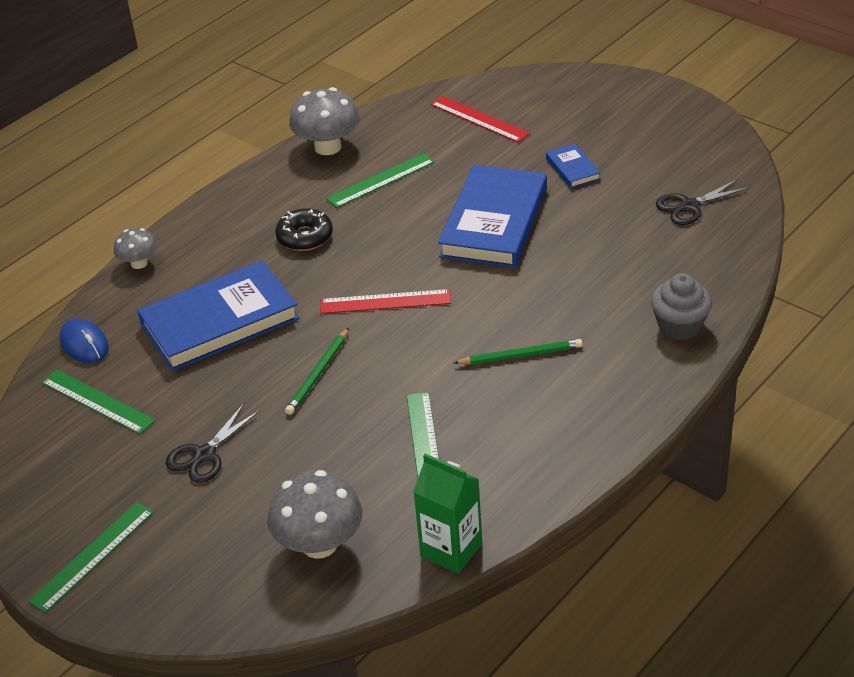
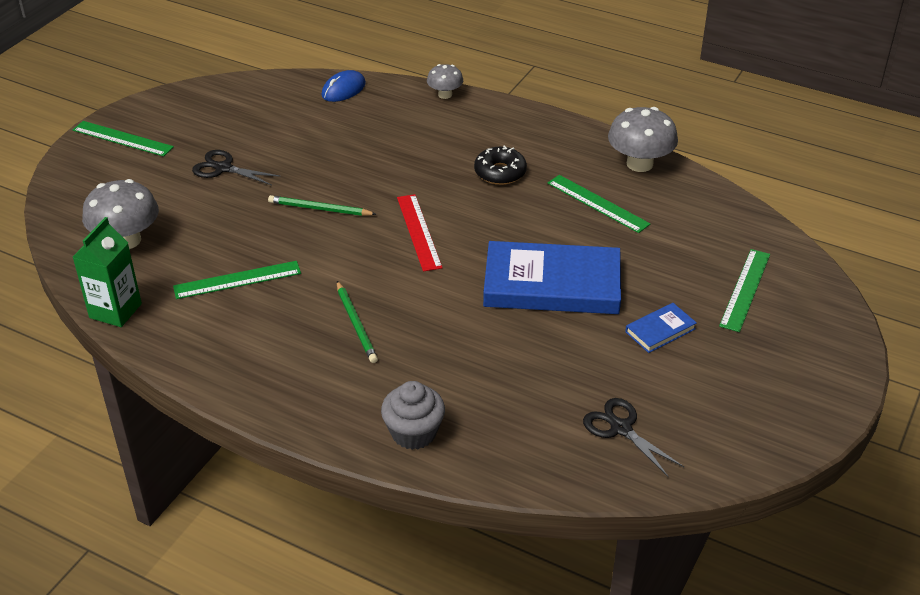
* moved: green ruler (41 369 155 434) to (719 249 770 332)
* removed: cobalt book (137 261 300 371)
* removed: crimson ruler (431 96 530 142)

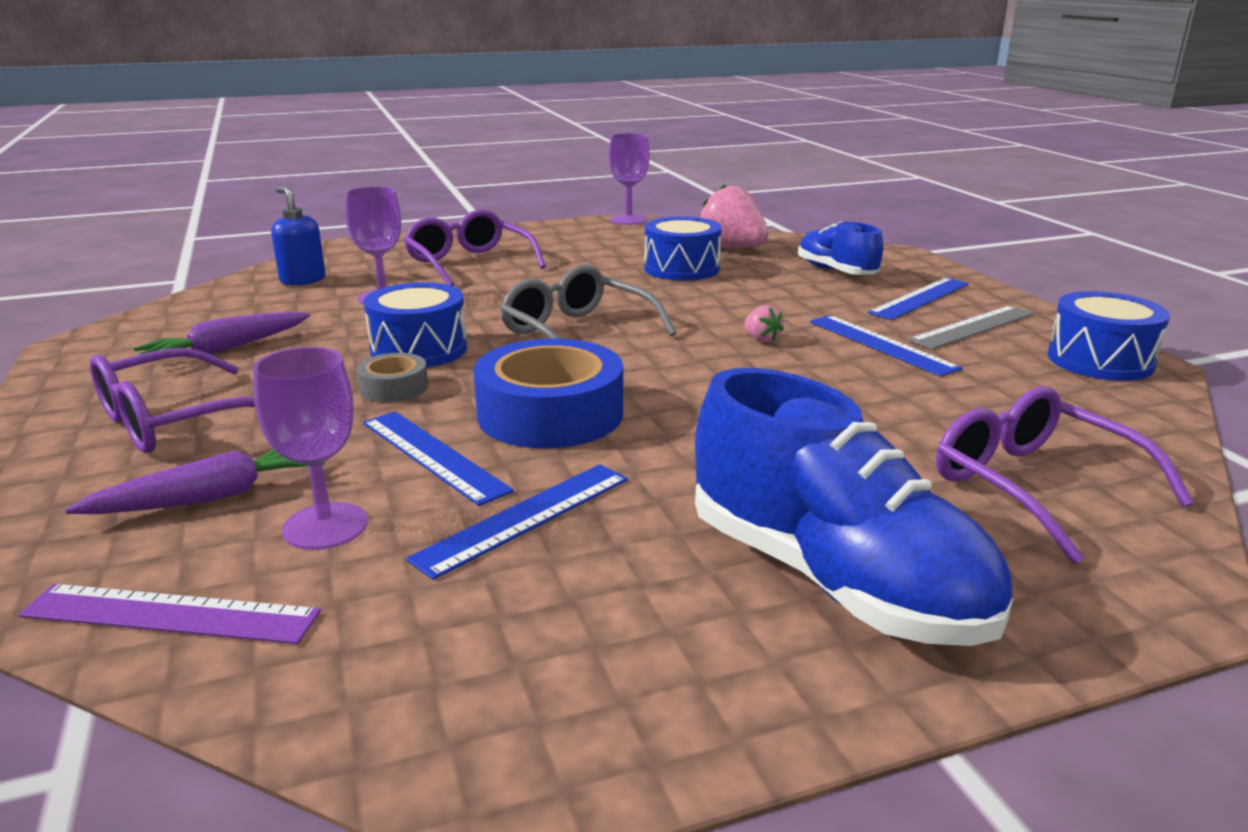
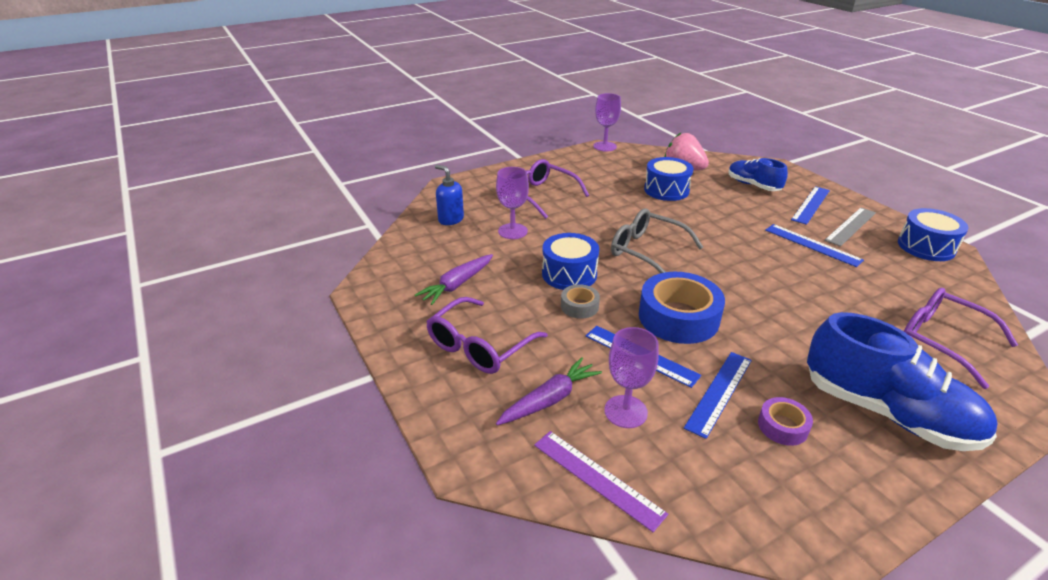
* turned: royal purple ruler (19 584 321 644) = (534 431 668 532) 45 degrees clockwise
* removed: pink berry (744 305 784 343)
* added: royal purple tape (758 397 813 446)

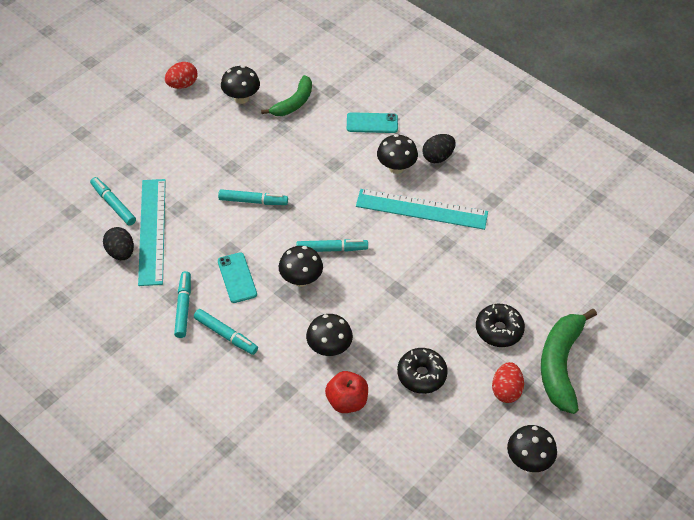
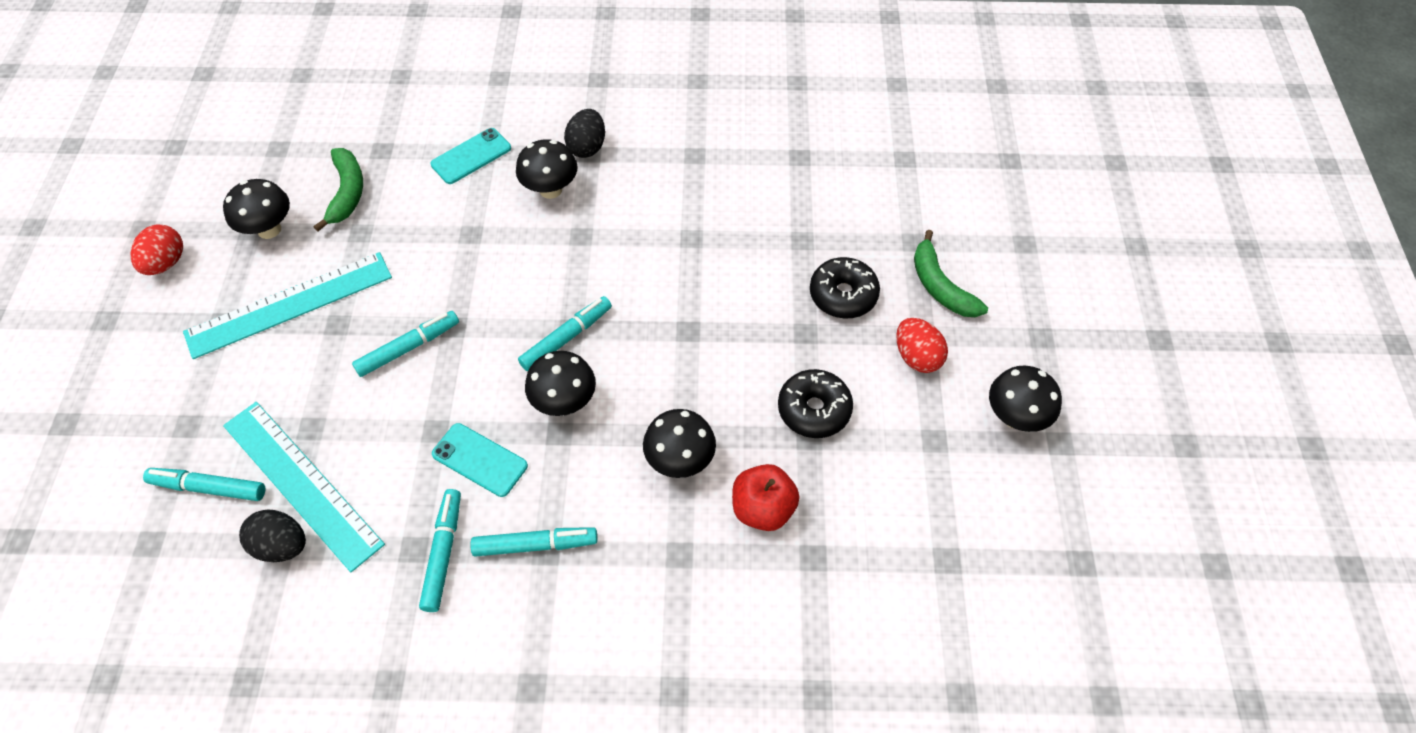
* turned: aqua marker (174 271 191 338) = (419 489 461 612) 45 degrees clockwise
* moved: aqua ruler (356 189 488 230) to (183 252 392 359)
* resized: green toy banana (541 309 597 414) = (914 230 988 317) x0.64

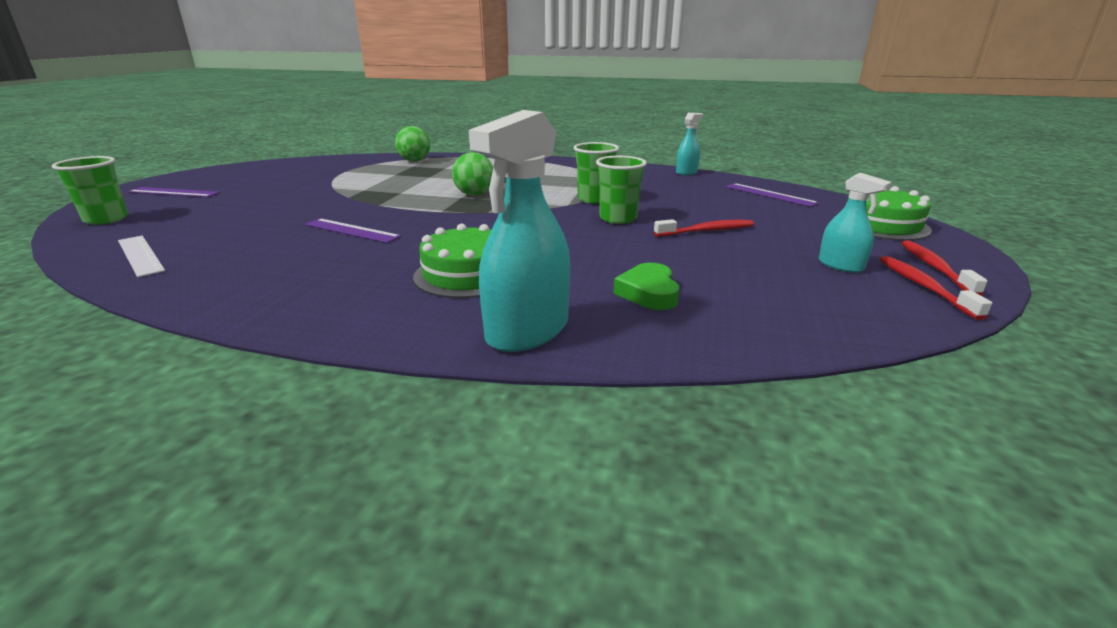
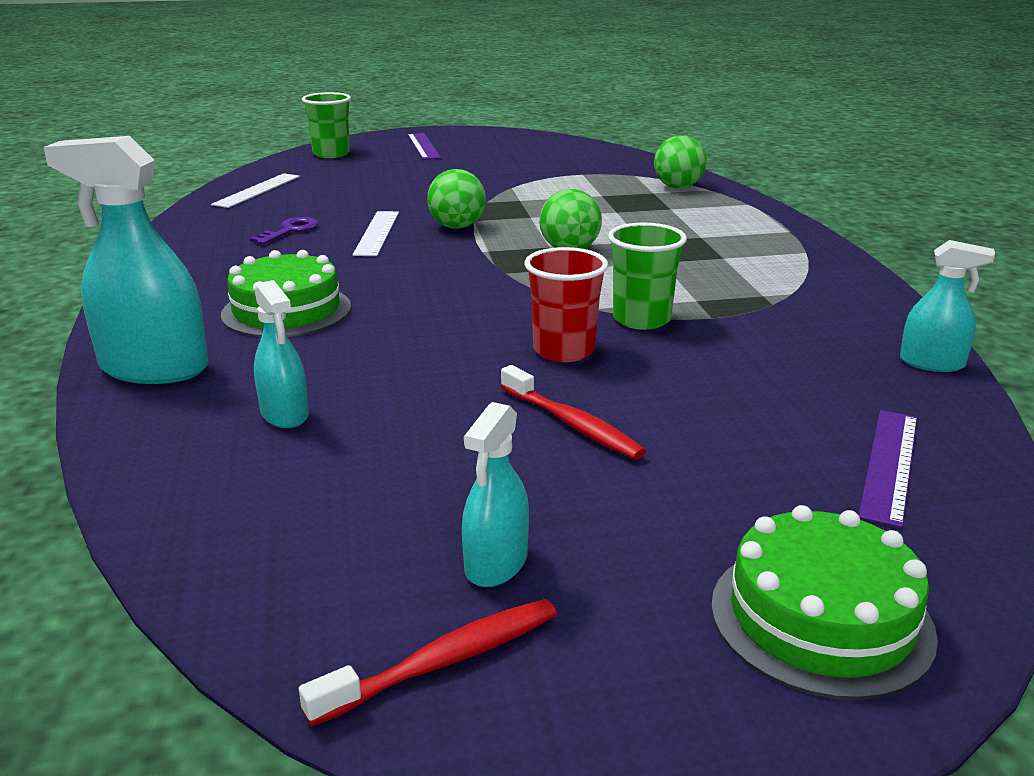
* recoloured: royal purple ruler (305 218 402 243) to white ruler (353 211 399 256)
* recoloured: green tumbler (596 156 647 224) to crimson tumbler (525 247 608 362)
* replaced: green heart shape (614 263 679 310) to aqua sprayer (254 280 309 428)
* removed: crimson dental brush (902 240 988 296)
* added: royal purple key (249 217 318 245)
* added: green play ball (427 169 486 229)

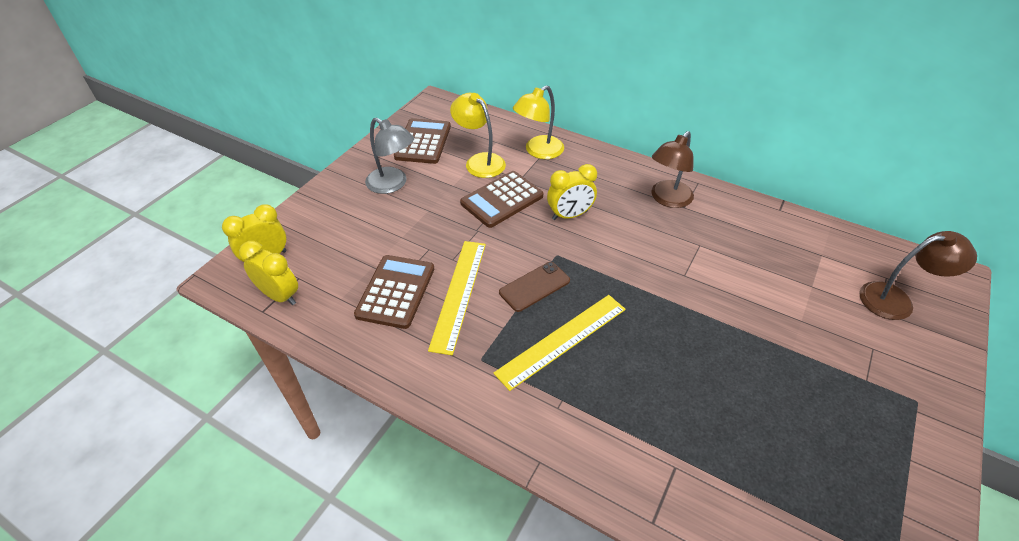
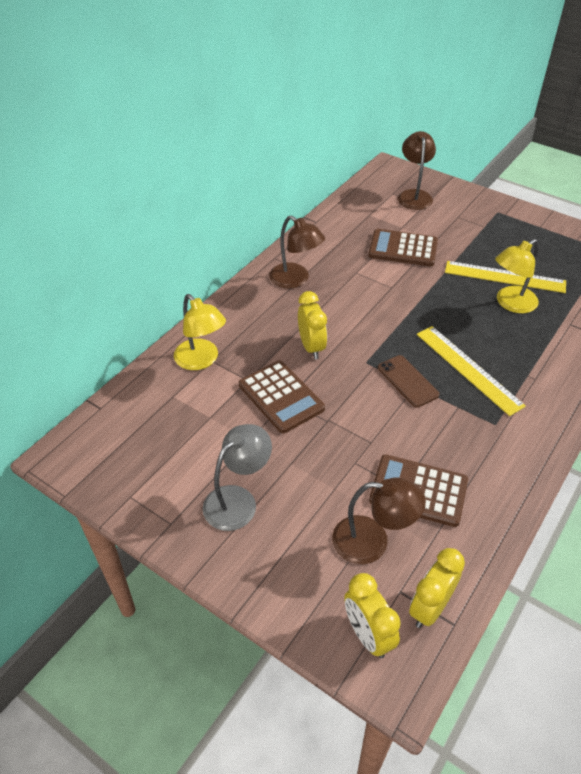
* moved: russet pocket calculator (394 118 451 164) to (368 229 438 266)
* moved: yellow ruler (428 241 486 355) to (445 261 566 293)
* moved: yellow reading lamp (450 93 506 178) to (495 239 539 313)
* added: russet reading lamp (332 477 426 564)

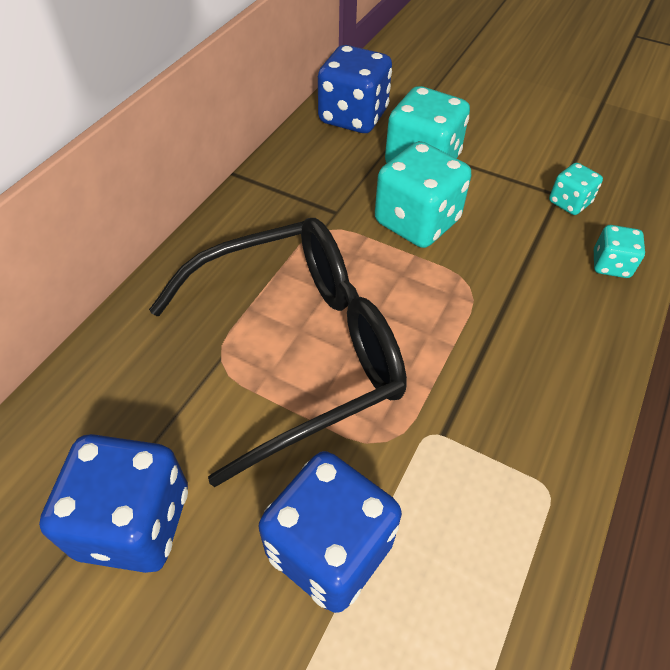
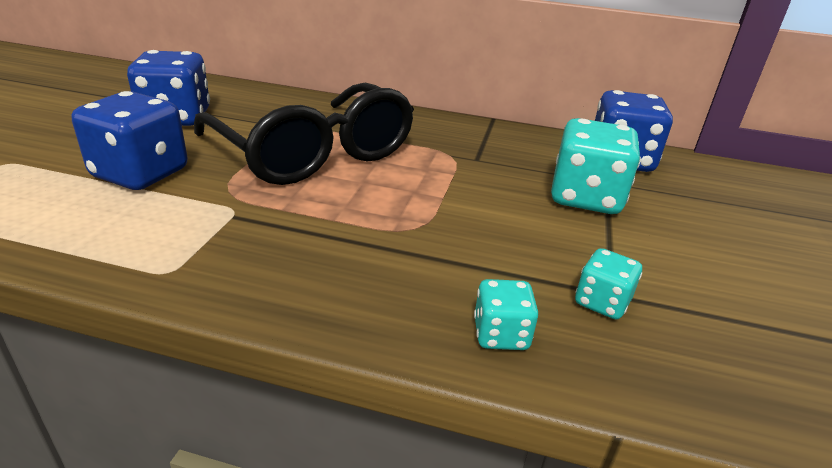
* removed: aqua die (375 141 471 248)

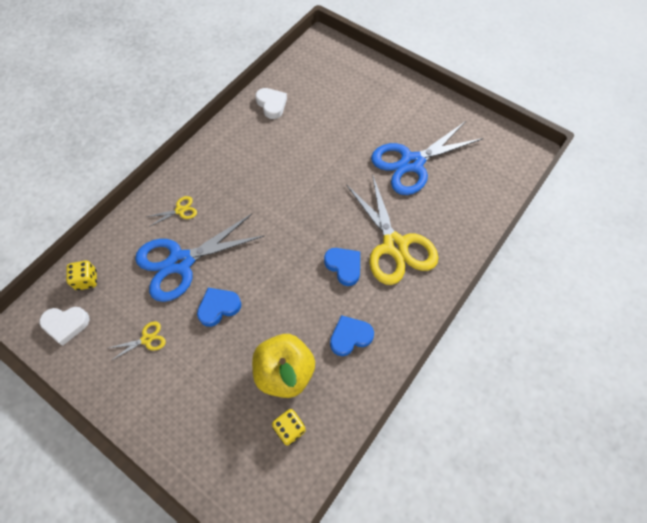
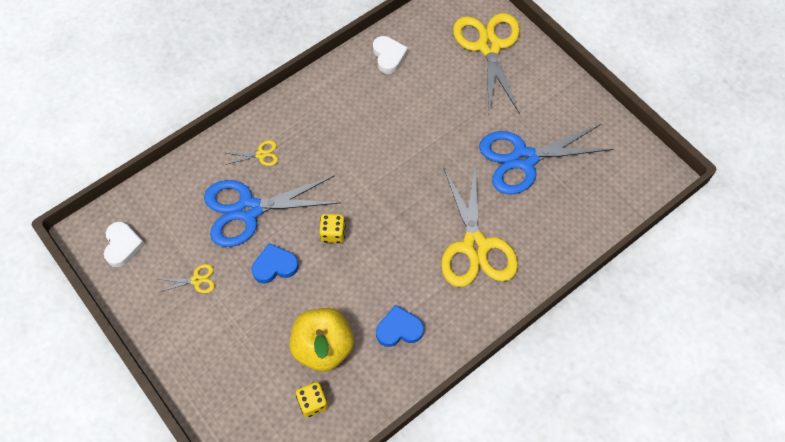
* turned: white heart shape (39 307 89 345) = (104 222 145 267) 105 degrees counterclockwise
* moved: yellow die (66 261 97 290) to (319 214 346 243)
* removed: cobalt heart shape (324 248 360 286)
* added: yellow scissors (453 13 520 113)

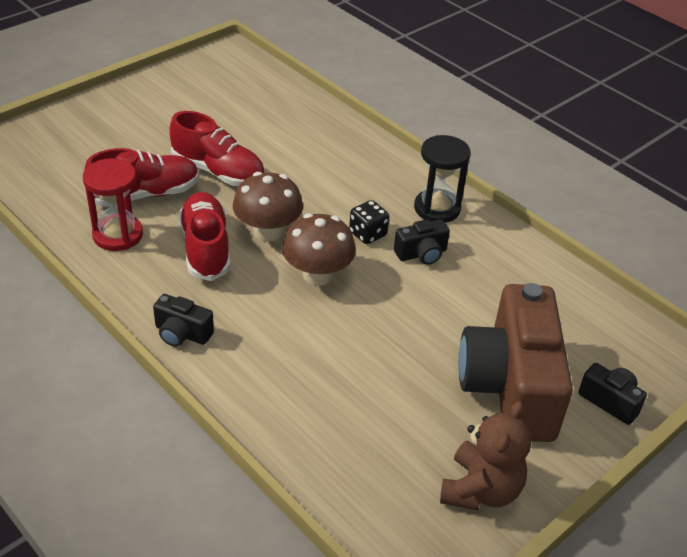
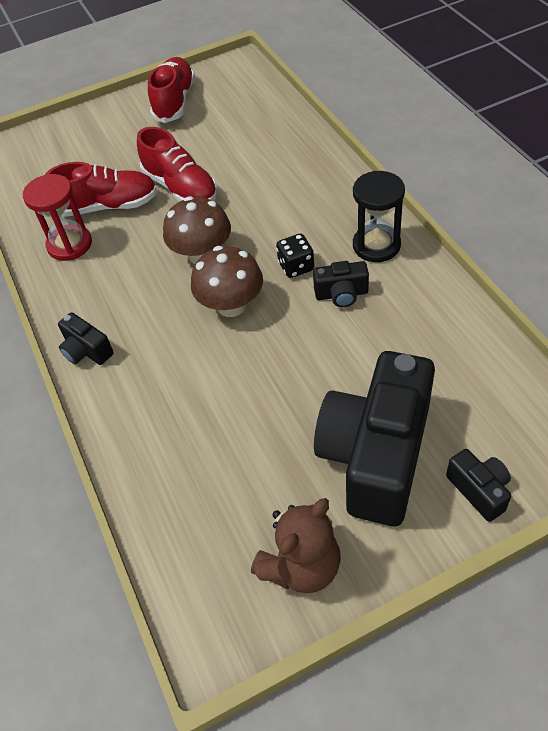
* moved: crimson lace-up shoe (179 192 231 281) to (148 57 195 123)
* recoloured: russet photo camera (458 283 573 442) to ebony photo camera (314 351 435 526)

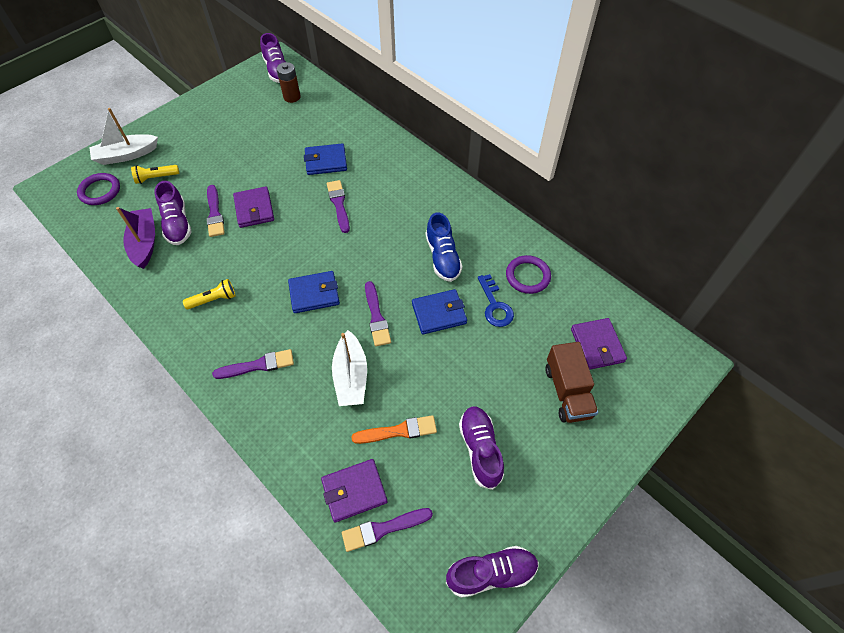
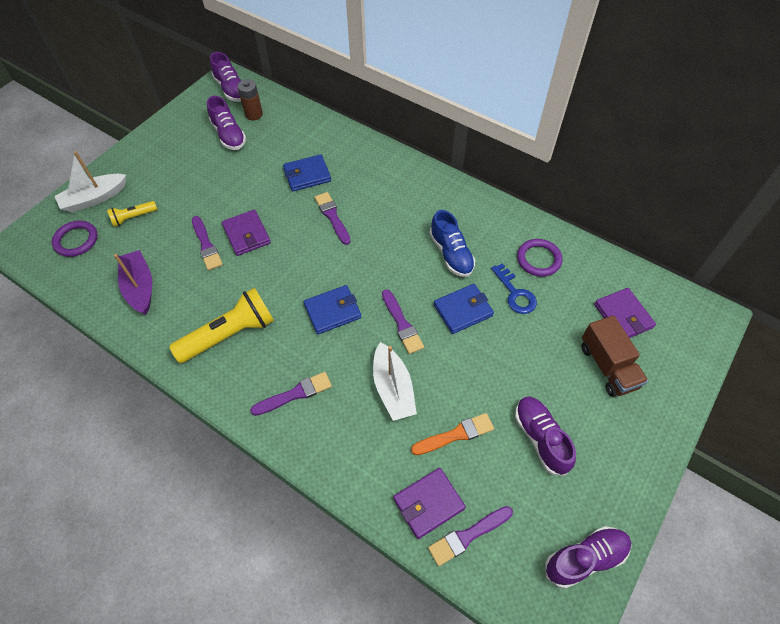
* moved: royal purple lace-up shoe (154 181 192 245) to (207 96 246 150)
* resized: yellow flashlight (183 279 236 309) = (169 287 274 363) x1.94

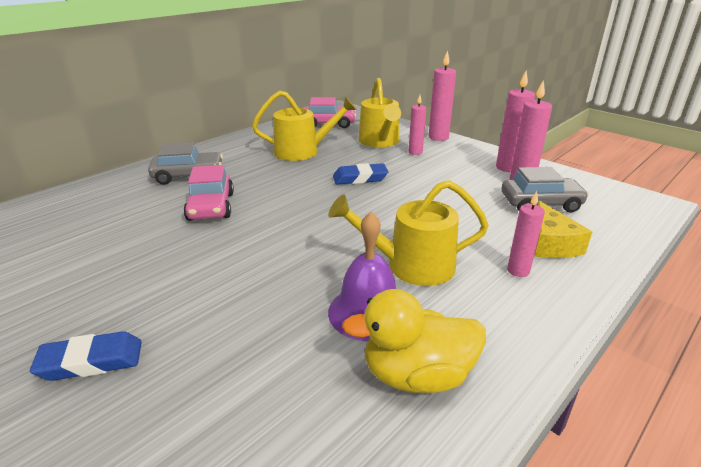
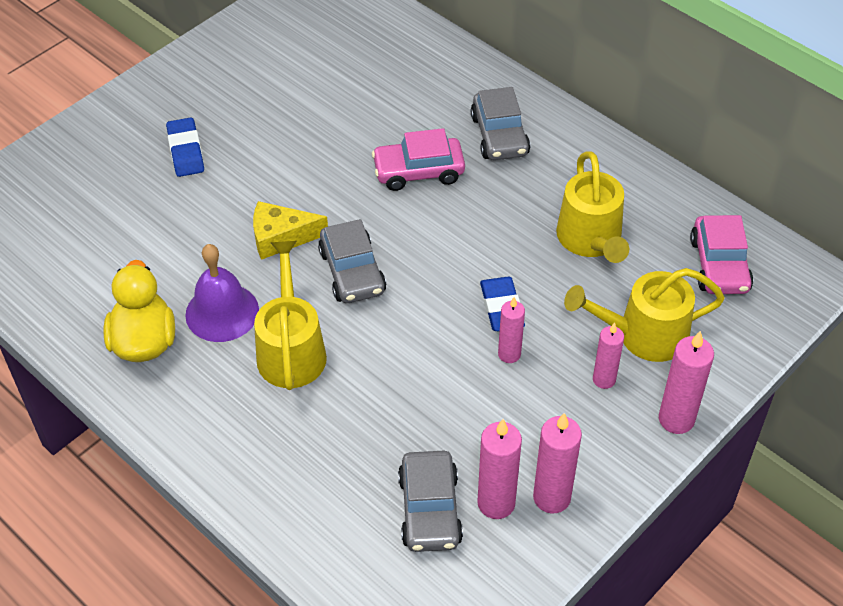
* moved: pink candle (507 191 545 277) to (498 297 525 363)
* moved: yellow piece of cheese (535 201 592 258) to (253 201 328 260)
* added: ash-grey toy car (318 219 386 303)

